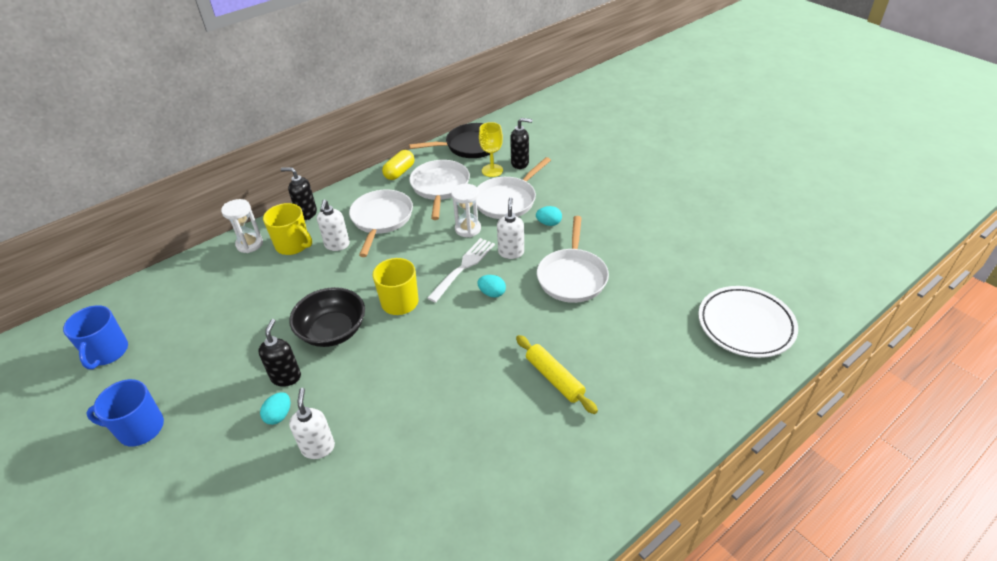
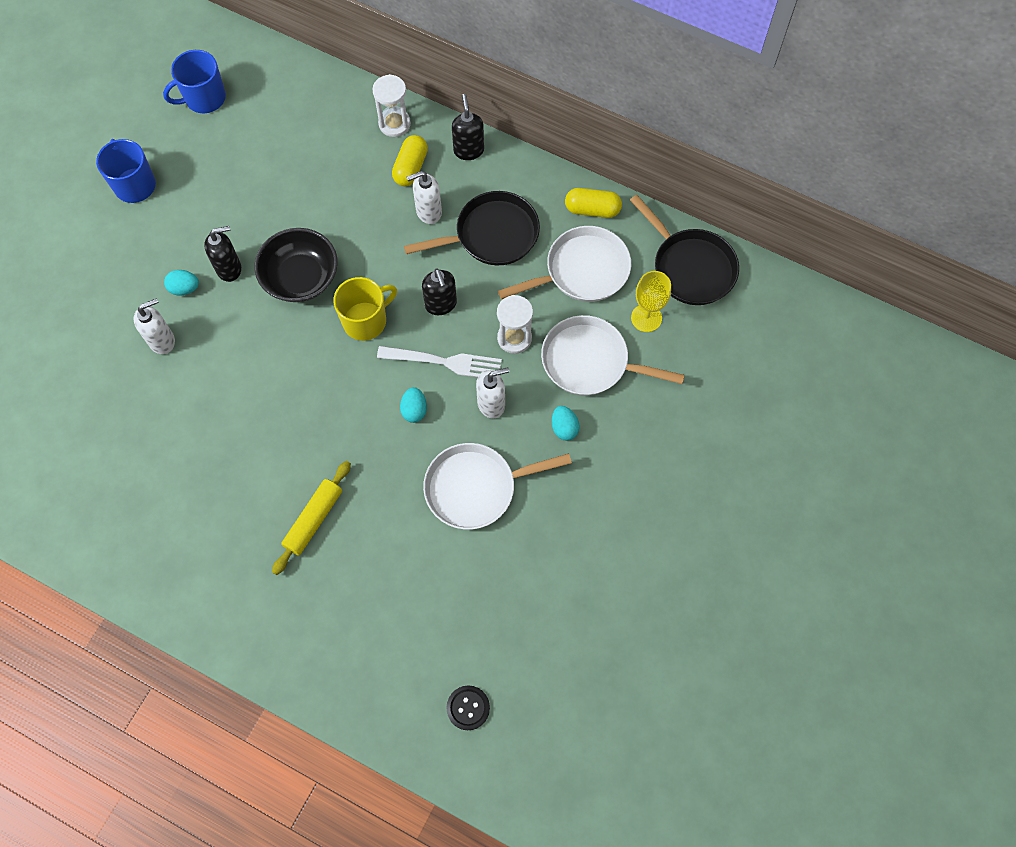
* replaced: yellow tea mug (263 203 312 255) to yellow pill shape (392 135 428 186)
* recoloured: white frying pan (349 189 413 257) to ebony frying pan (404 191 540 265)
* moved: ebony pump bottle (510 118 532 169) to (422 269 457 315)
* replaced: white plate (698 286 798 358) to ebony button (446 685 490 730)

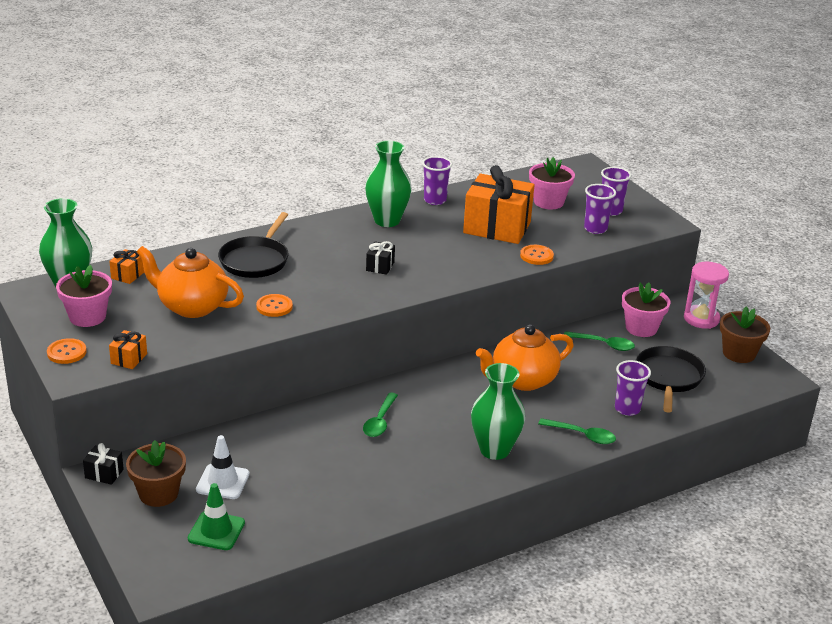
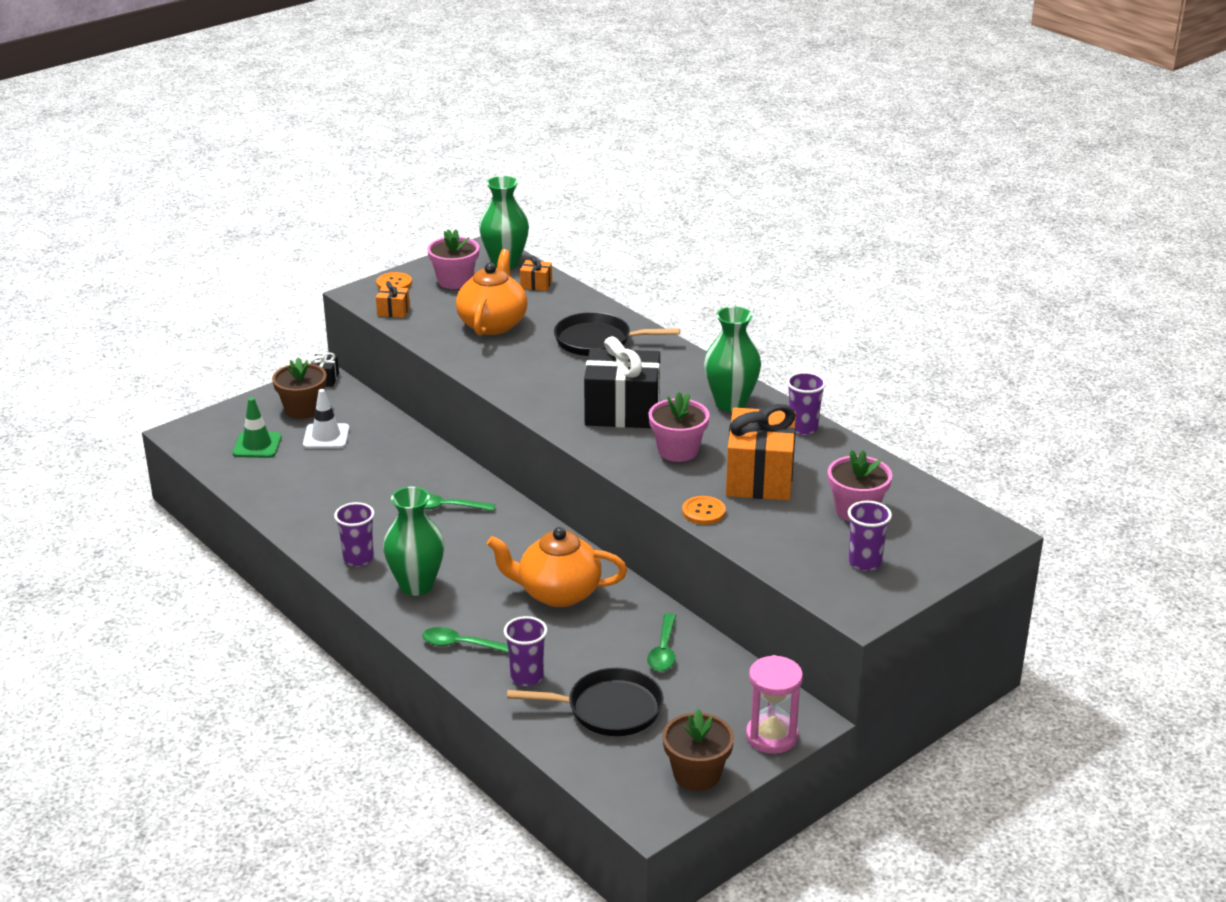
* removed: orange button (256 294 293 317)
* resized: ebony present (366 241 395 275) = (584 336 660 428) x2.33
* turned: orange tea pot (476 324 573 391) = (487 527 627 607) 45 degrees counterclockwise
* turned: green tablespoon (538 418 616 444) = (422 627 509 653) 90 degrees clockwise
* moved: royal purple tumbler (584 184 616 234) to (334 502 375 567)
* moved: pink plant pot (622 282 670 337) to (648 392 710 462)

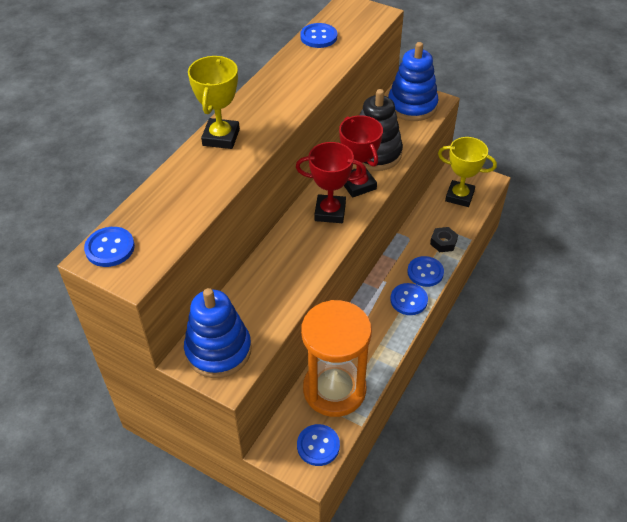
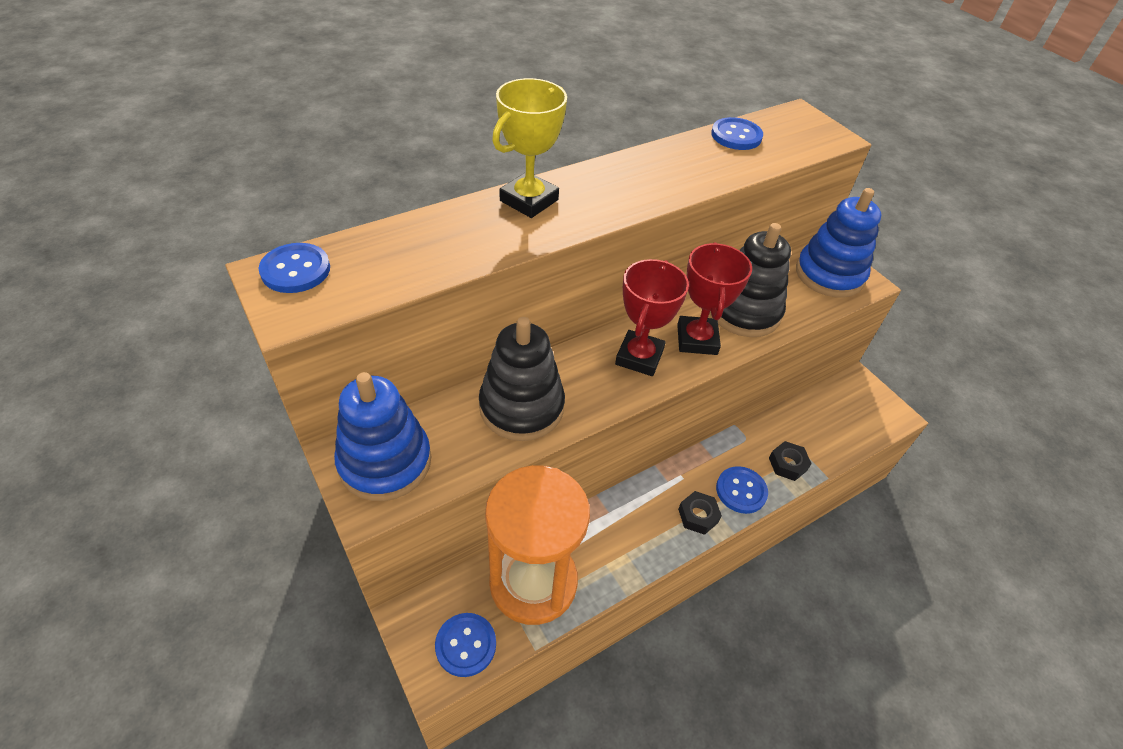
* turned: crimson award cup (296 142 367 223) = (615 259 689 376) 75 degrees clockwise
* replaced: cobalt button (390 283 428 315) to ebony hexagon nut (678 491 722 535)
* removed: yellow award cup (438 137 497 207)
* added: ebony stacking toy (479 317 565 441)

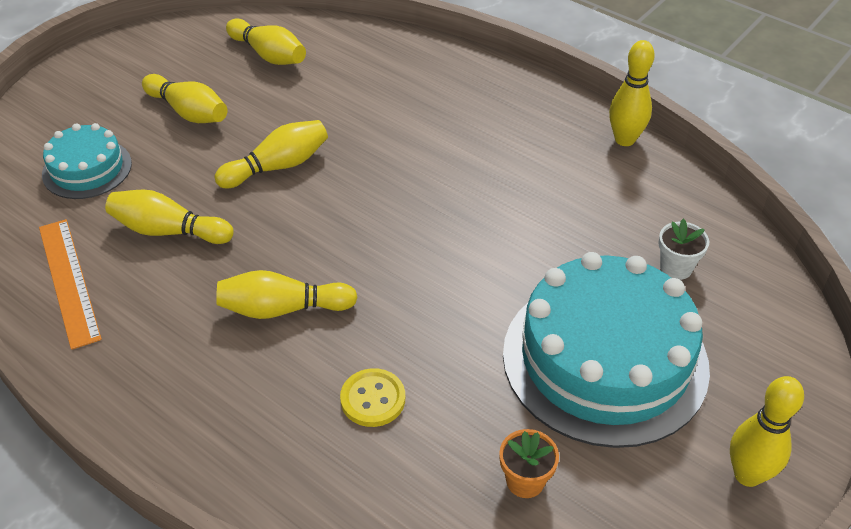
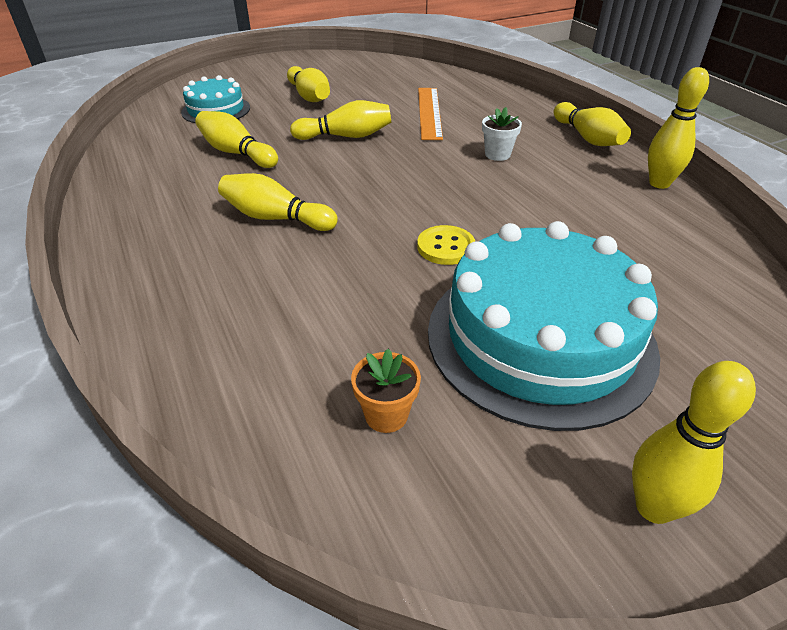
* moved: orange ruler (39 219 102 350) to (418 88 443 140)
* moved: yellow tenpin (226 18 306 65) to (554 102 631 146)
* moved: yellow button (340 368 405 427) to (417 225 475 265)
* moved: white plant pot (658 219 709 280) to (482 107 522 161)

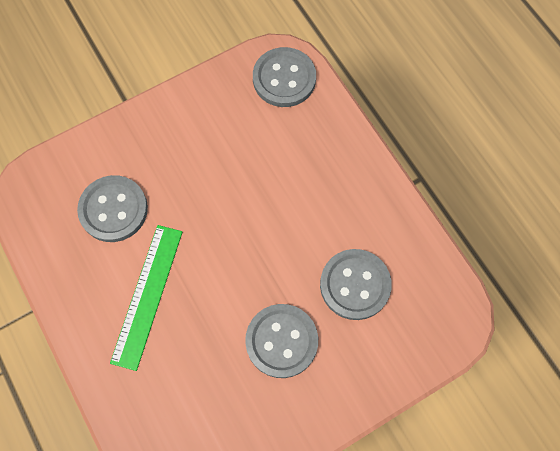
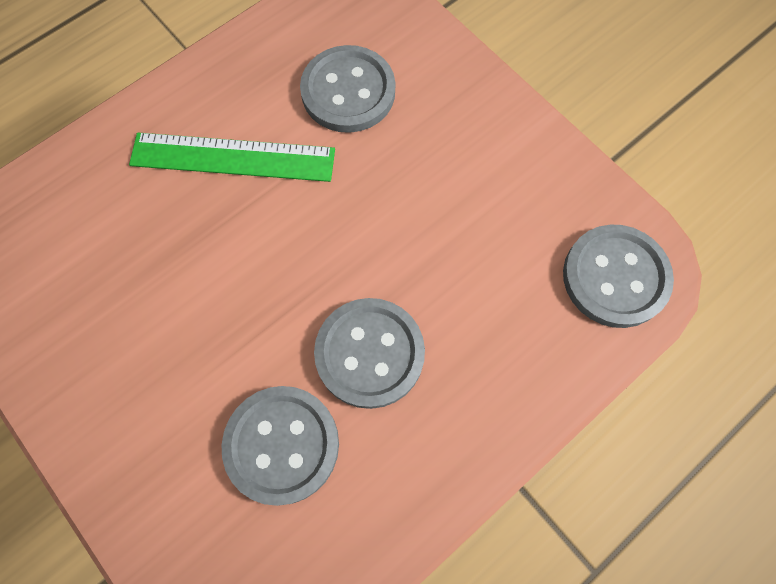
* moved: ash-grey button (245 304 318 378) to (314 298 425 409)

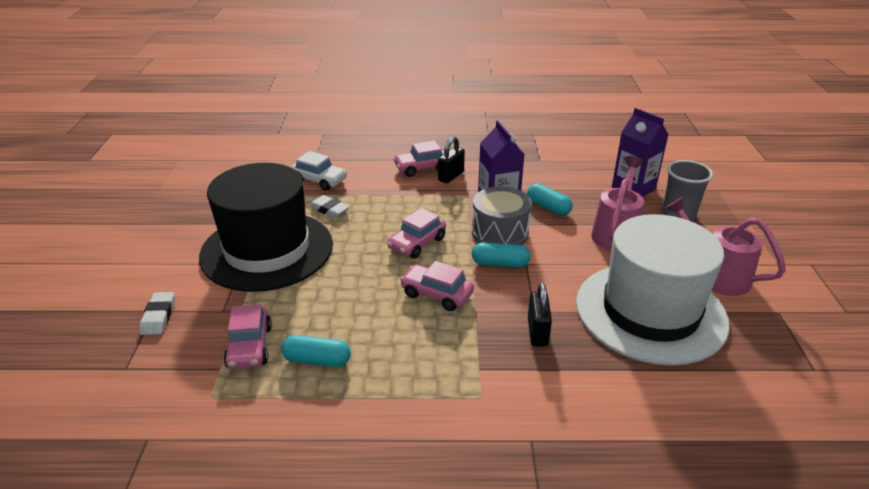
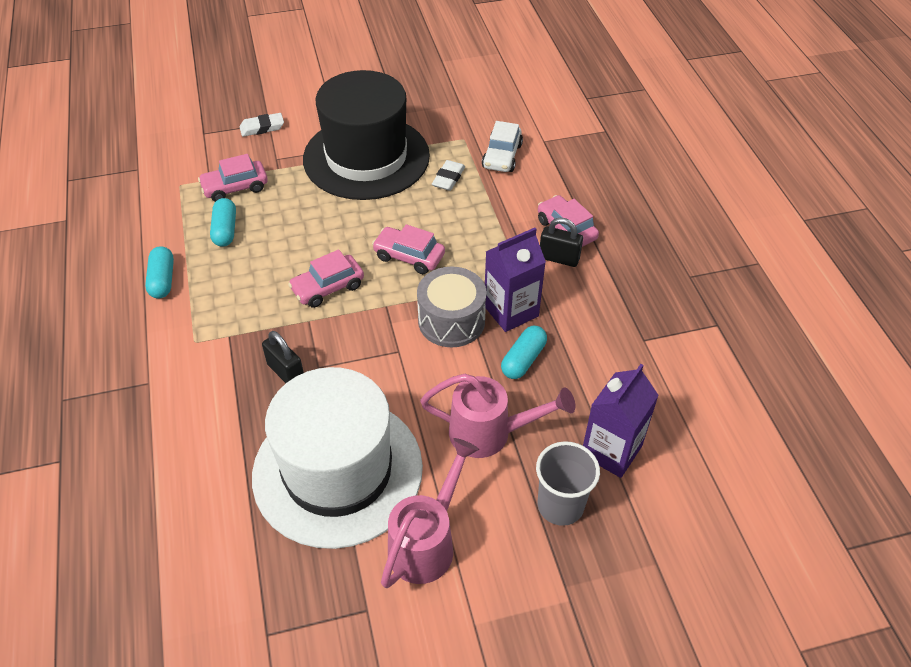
* turned: pink toy car (400 261 474 311) = (288 250 364 308) 135 degrees counterclockwise
* moved: aqua pill shape (472 242 531 268) to (145 246 174 298)
* turned: ebony small lock (528 283 552 347) = (262 331 304 383) 60 degrees clockwise

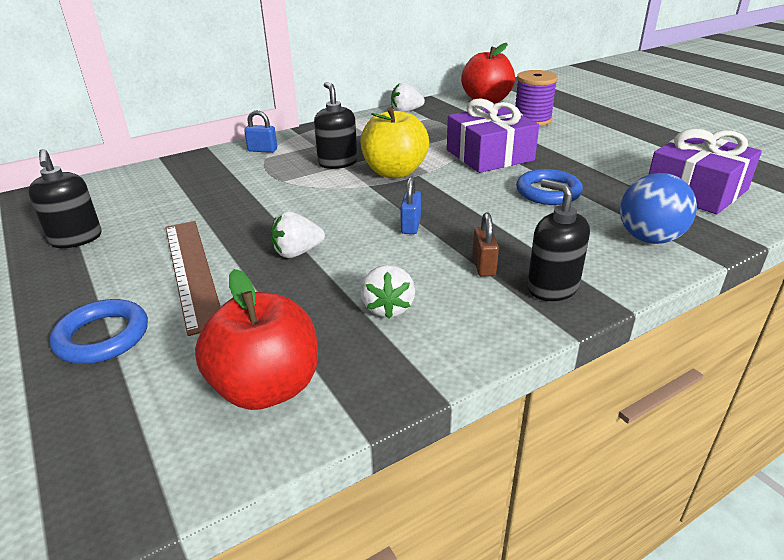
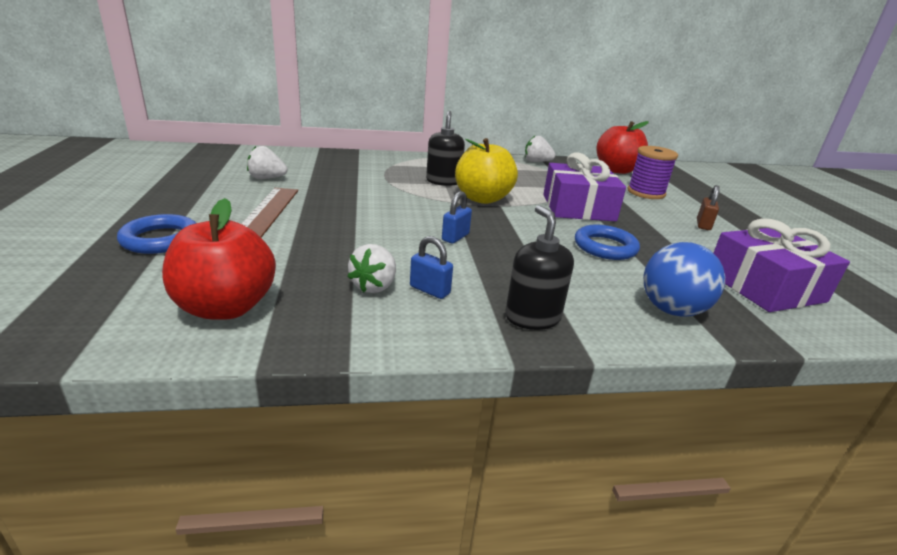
* removed: ebony pump bottle (28 149 102 248)
* moved: cobalt small lock (244 110 277 153) to (410 236 453 299)
* moved: white berry (271 211 325 258) to (247 146 288 179)
* moved: russet small lock (472 212 499 277) to (697 185 720 230)

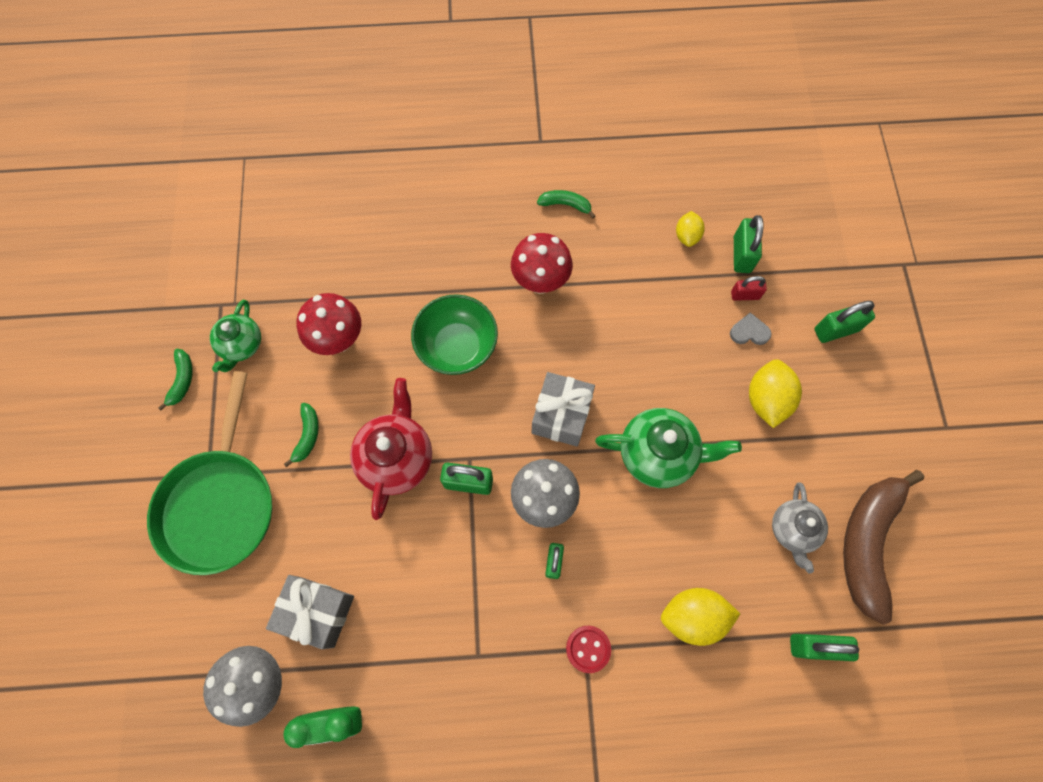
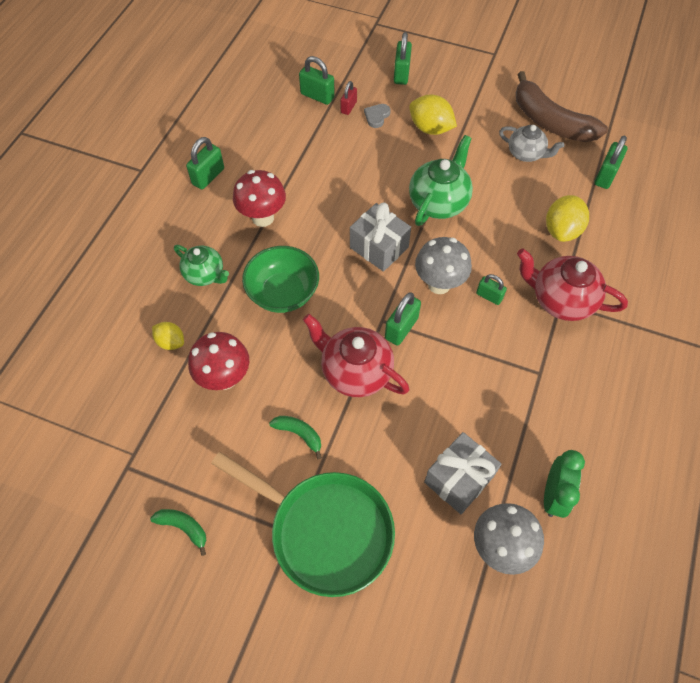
* moved: green tea pot (210 300 261 372) to (174 245 229 286)
* replaced: green toy banana (537 190 595 219) to green small lock (186 137 224 189)
* replaced: crimson button (566 626 611 673) to crimson tea pot (517 248 628 321)
* moved: yellow citrus fruit (676 211 705 247) to (152 322 184 350)

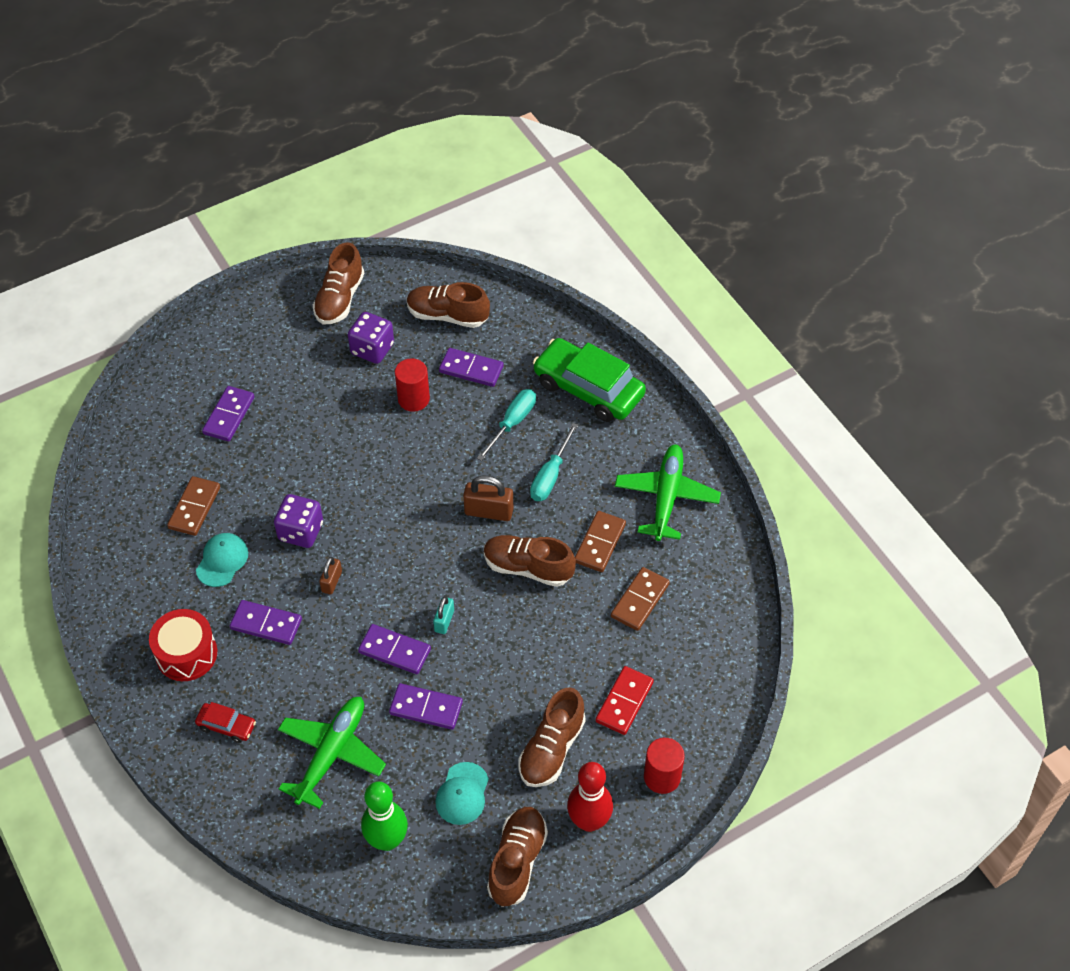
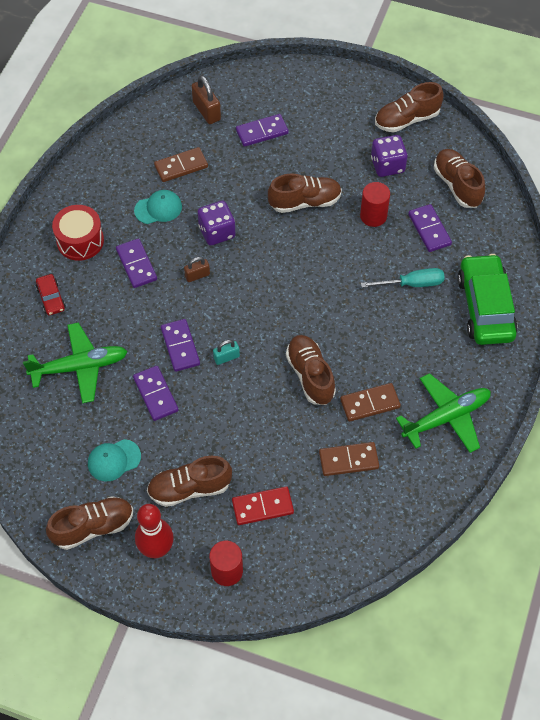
* removed: green tenpin (361 781 408 851)
* moved: russet small lock (463 476 513 521) to (192 75 221 124)
* removed: aqua flat screwdriver (530 423 578 501)
* added: russet lace-up shoe (268 173 342 213)

